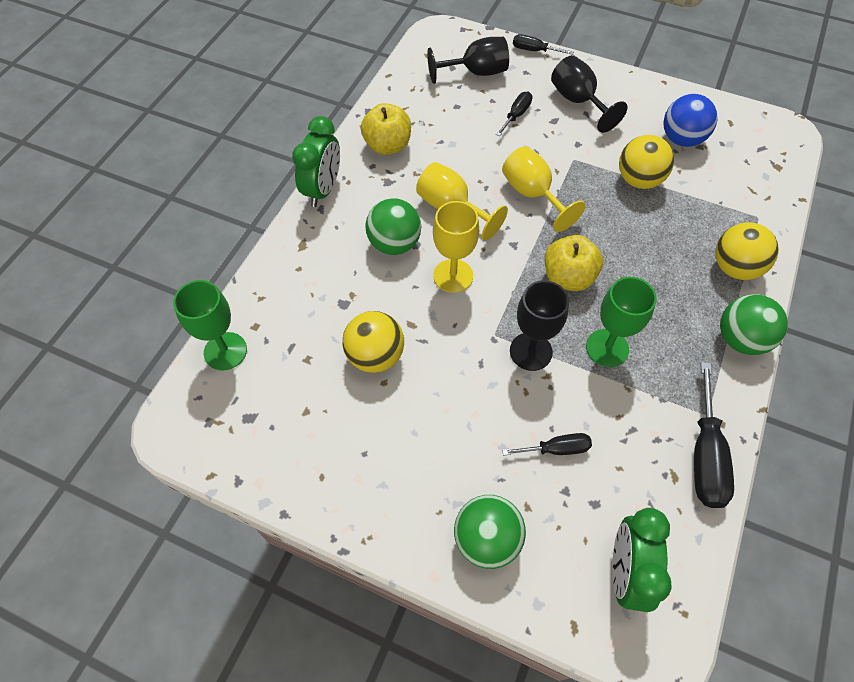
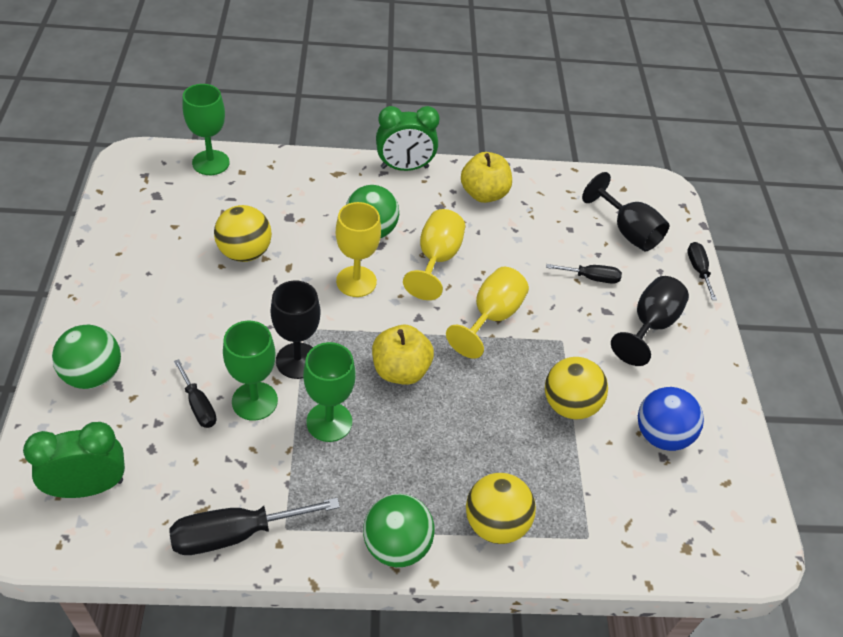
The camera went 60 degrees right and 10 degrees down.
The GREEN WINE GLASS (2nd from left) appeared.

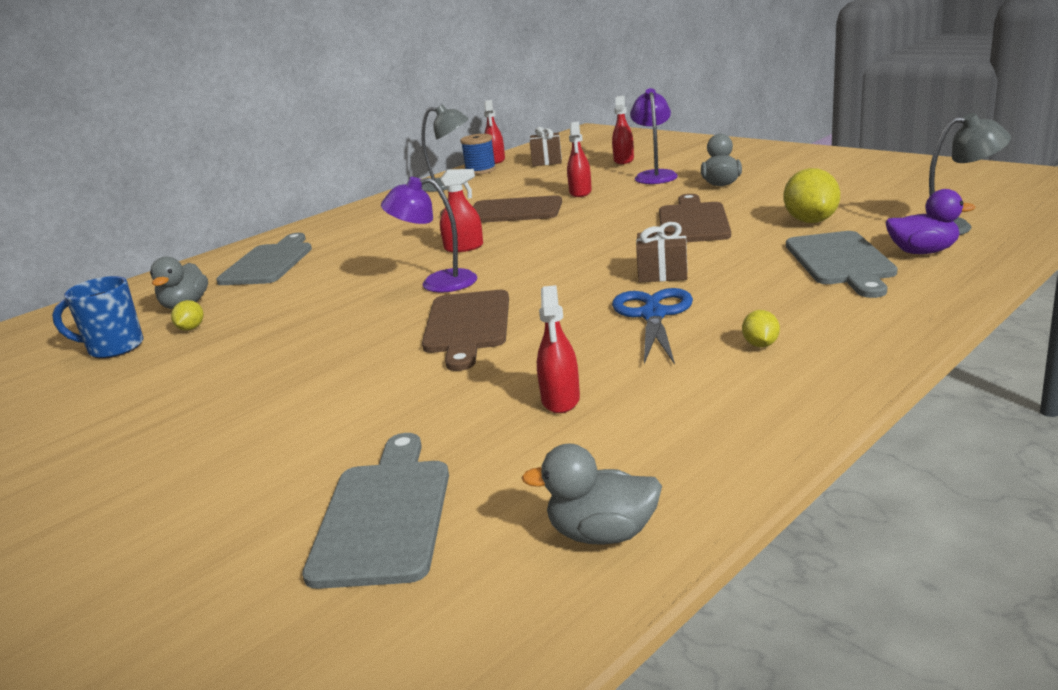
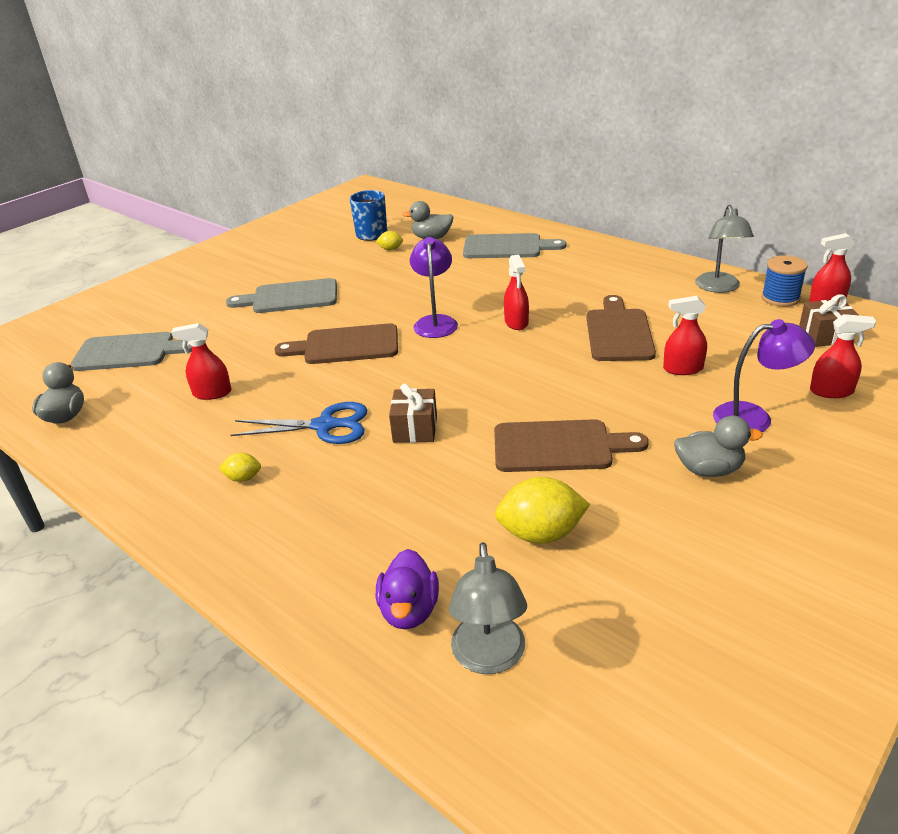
The camera went 85 degrees right and 10 degrees up.
The ASH-GREY CUTTING BOARD (3rd from left in the first image) moved.

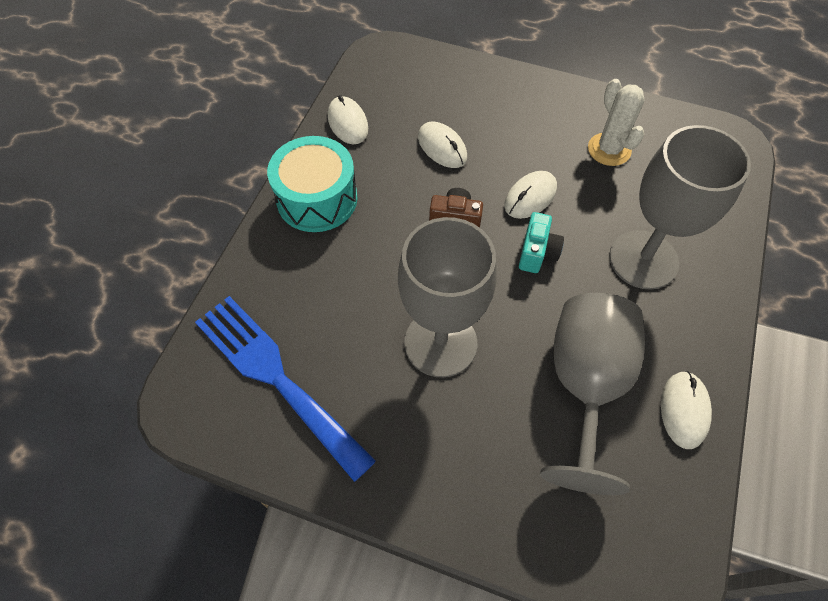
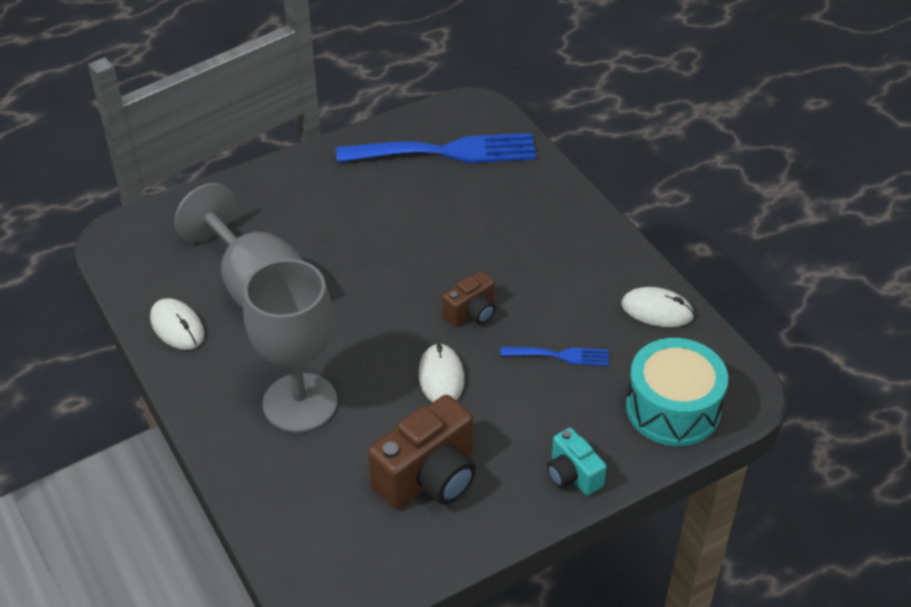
The camera went 130 degrees right and 15 degrees down.
The SNOW-WHITE CACTUS was replaced by the DARK BROWN CAMERA (1st from left).
The SNOW-WHITE PC MOUSE (2nd from left) was replaced by the ROYAL BLUE FORK (2nd from left).
The TEAL TOY DRUM moved.
The TEAL CAMERA moved.
The ASH-GREY WINE GLASS (1st from left) disappeared.

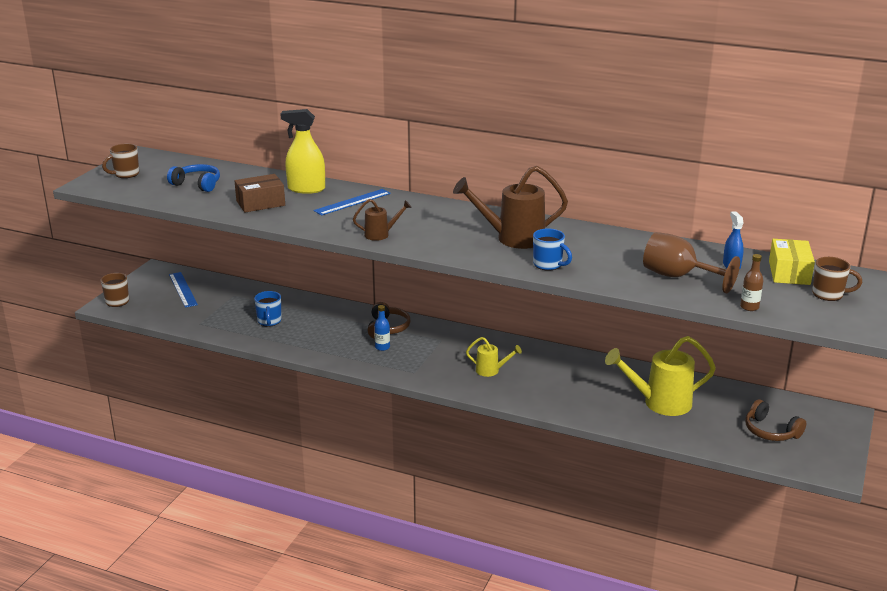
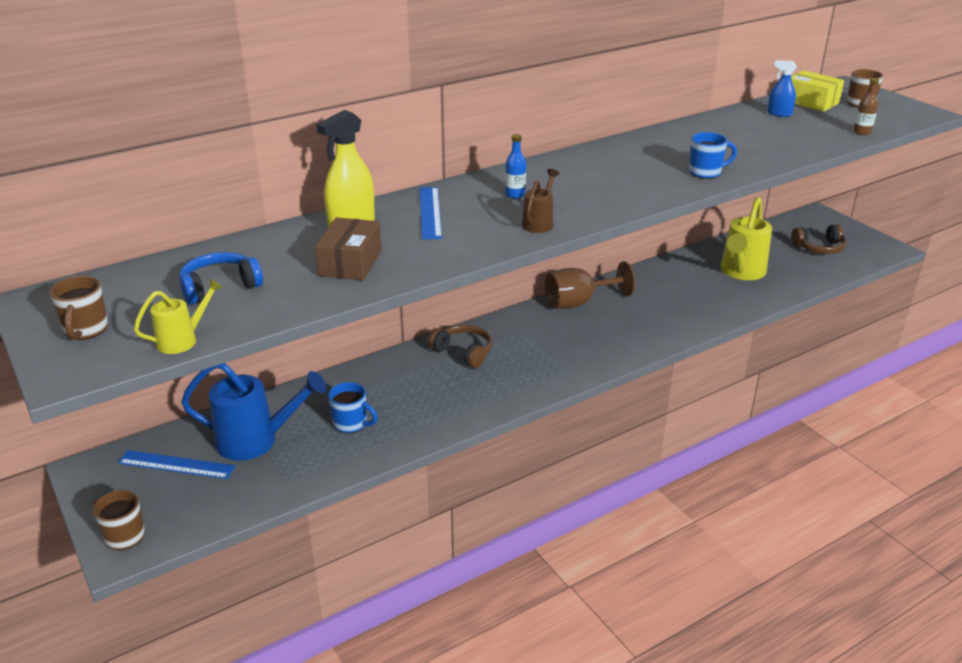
The camera went 55 degrees left and 5 degrees up.
The DARK BROWN WATERING CAN (2nd from left) disappeared.
The DARK BROWN WINE GLASS moved.
The ROYAL BLUE FLASK moved.
The YELLOW WATERING CAN (1st from left) moved.
The ROYAL BLUE WATERING CAN appeared.

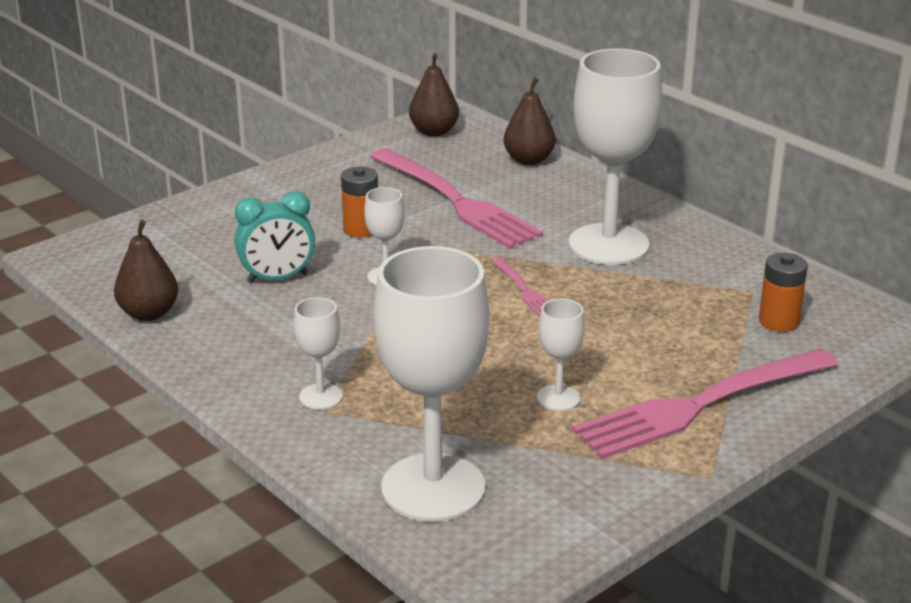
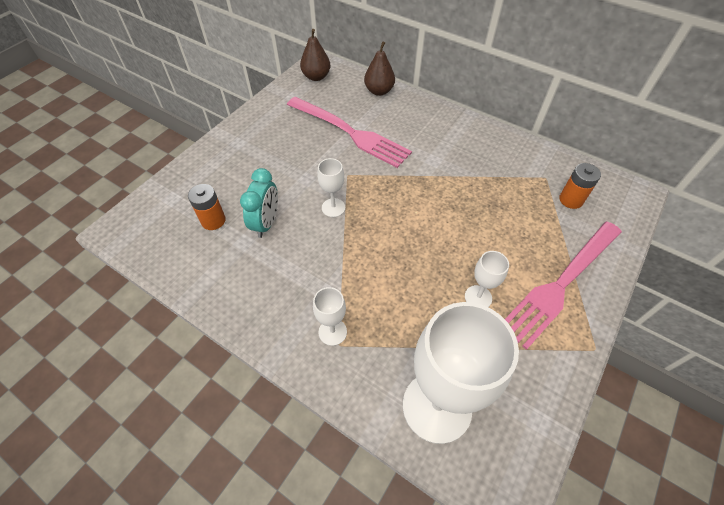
The camera went 15 degrees left and 25 degrees up.
The SNOW-WHITE WINE GLASS (5th from left) disappeared.
The ORANGE AA BATTERY (1st from left) moved.
The TEAL BEDSIDE CLOCK turned 45 degrees counterclockwise.
The DARK BROWN PEAR FRUIT (1st from left) disappeared.
The PINK FORK (2nd from left) disappeared.

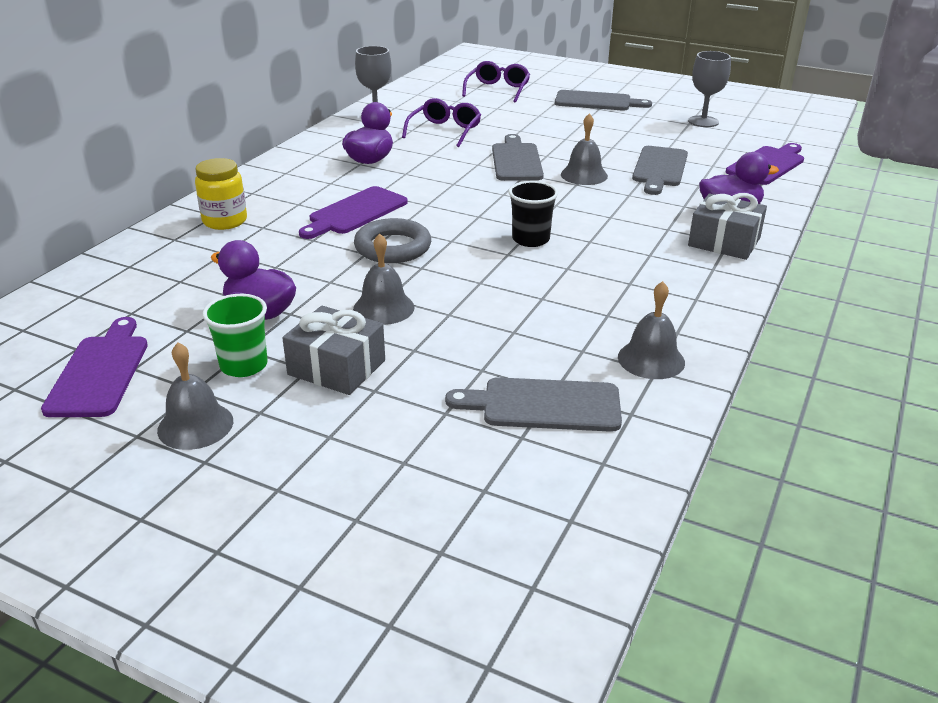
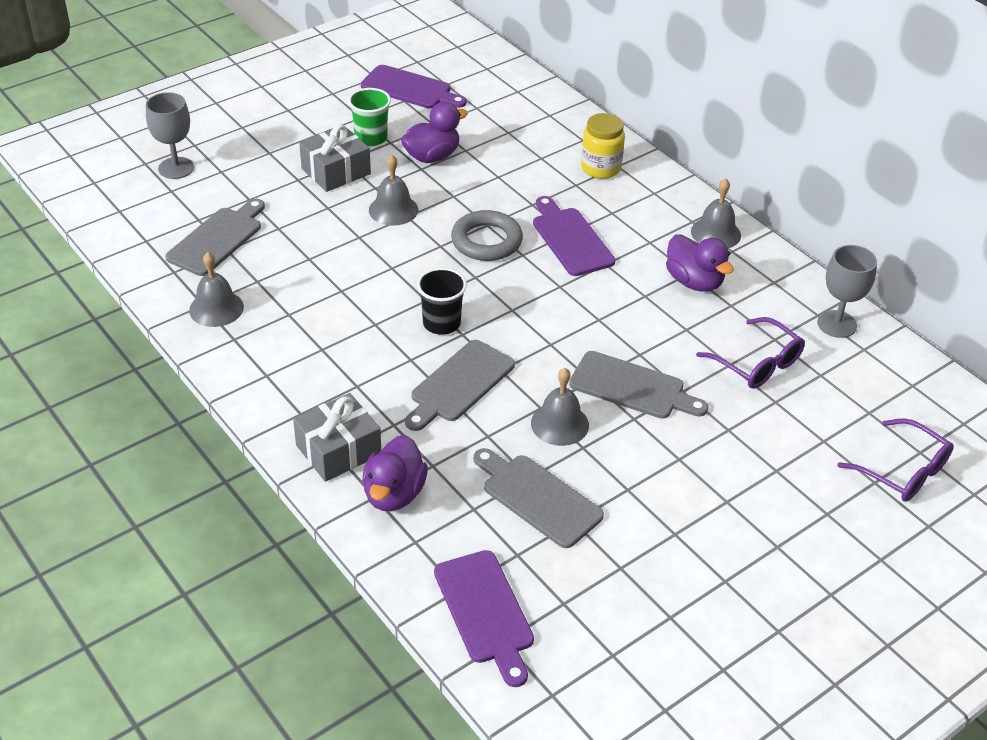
The camera went 115 degrees right and 10 degrees up.
The ASH-GREY WINE GLASS (2nd from left in the first image) moved.
The ASH-GREY CUTTING BOARD (3rd from left in the first image) moved.
The ASH-GREY SCHOOL BELL (1st from left in the first image) moved.

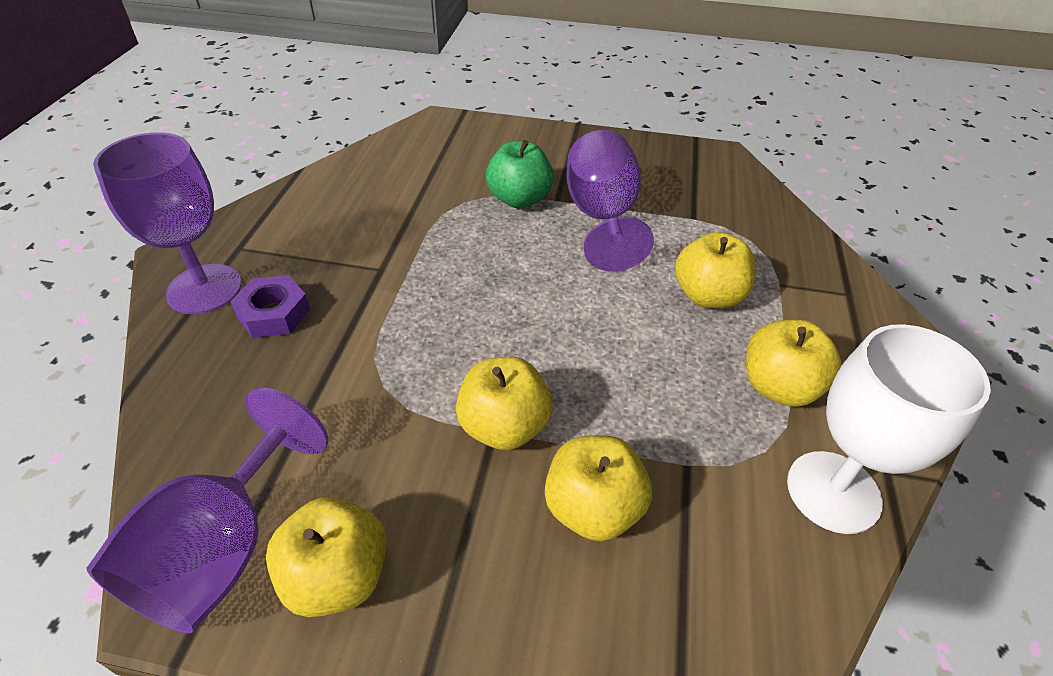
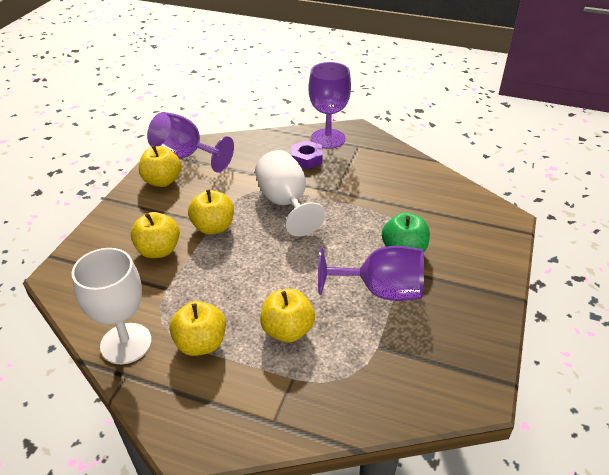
The camera went 100 degrees right and 5 degrees down.
The SNOW-WHITE WINE GLASS (2nd from left) appeared.

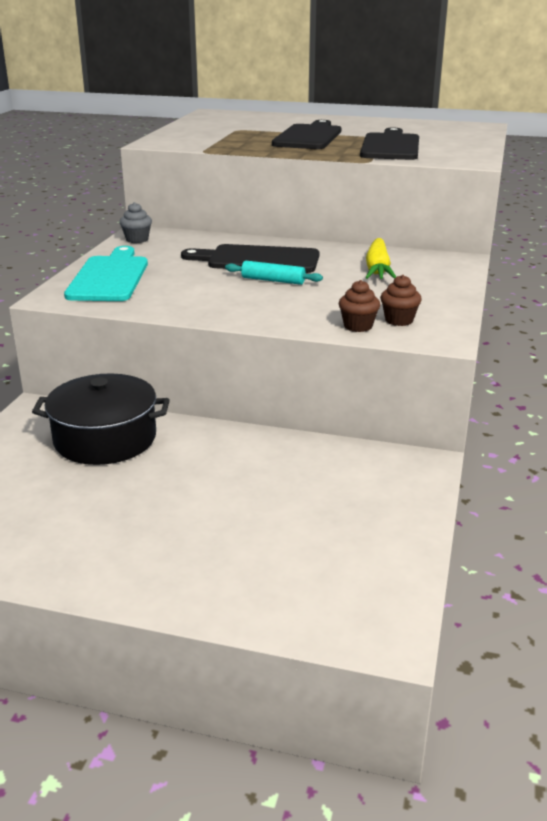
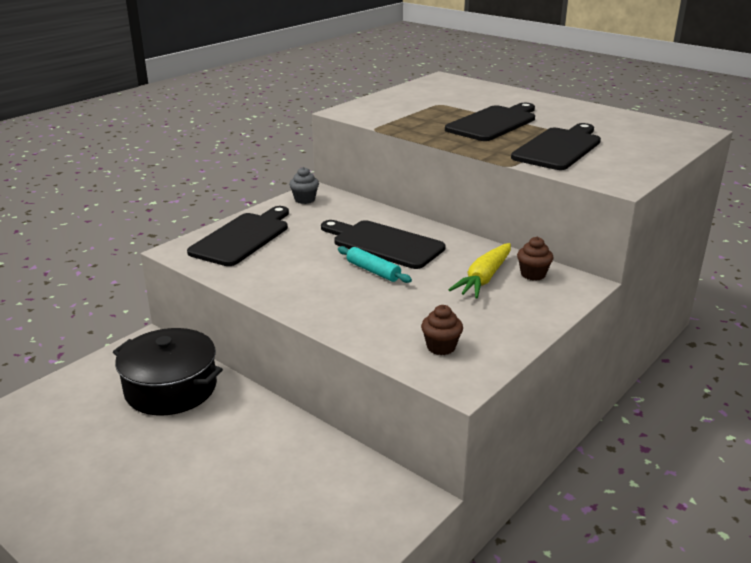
The camera went 25 degrees right and 0 degrees up.
The TEAL CUTTING BOARD became the JET-BLACK CUTTING BOARD (1st from left).
The DARK BROWN MUFFIN (1st from left in the first image) moved.

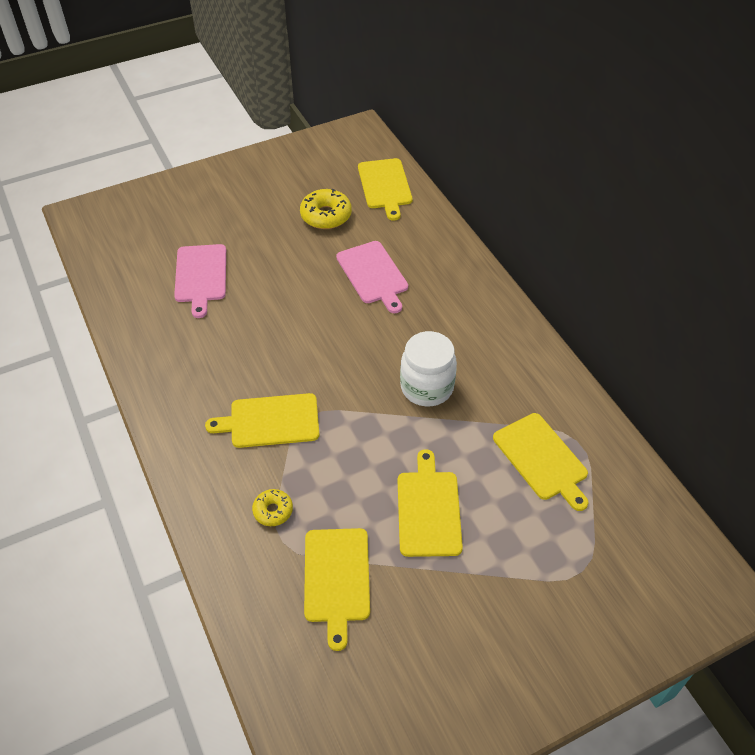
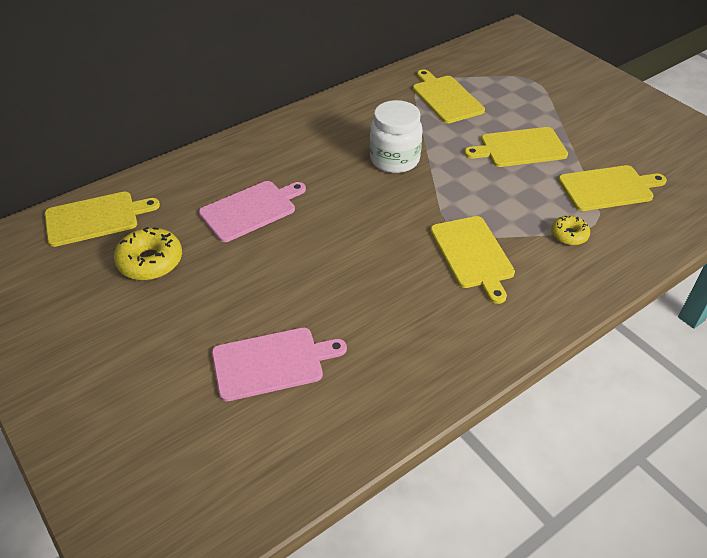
The camera went 100 degrees left and 5 degrees down.
The YELLOW CUTTING BOARD (5th from left in the first image) turned 75 degrees counterclockwise.

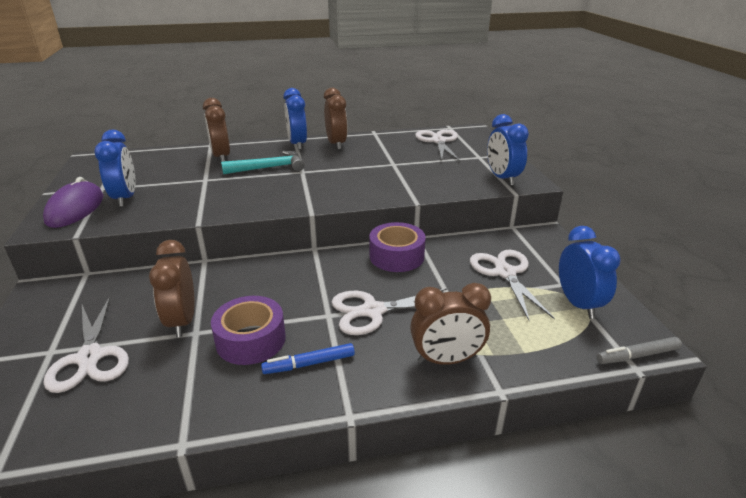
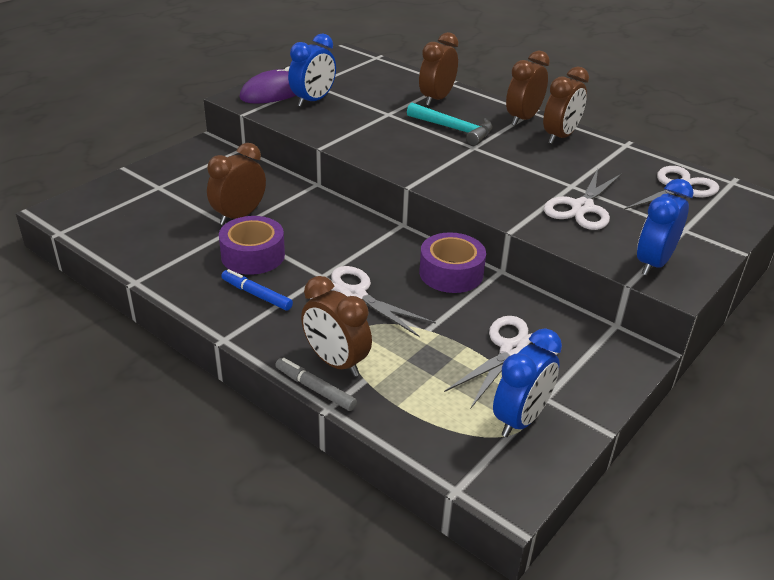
The camera went 50 degrees right and 5 degrees up.
The ROYAL BLUE BEDSIDE CLOCK (2nd from left) became the DARK BROWN BEDSIDE CLOCK (4th from left).
The SNOW-WHITE SHEARS (1st from left in the first image) moved.
The ASH-GREY MARKER PEN moved.

